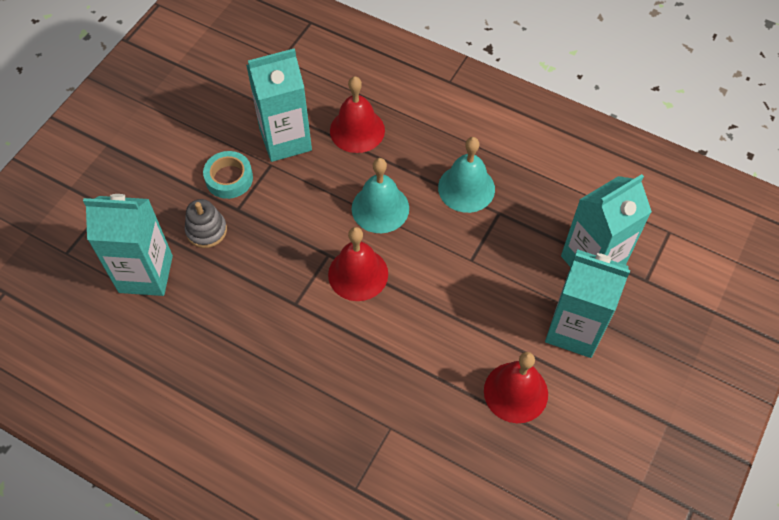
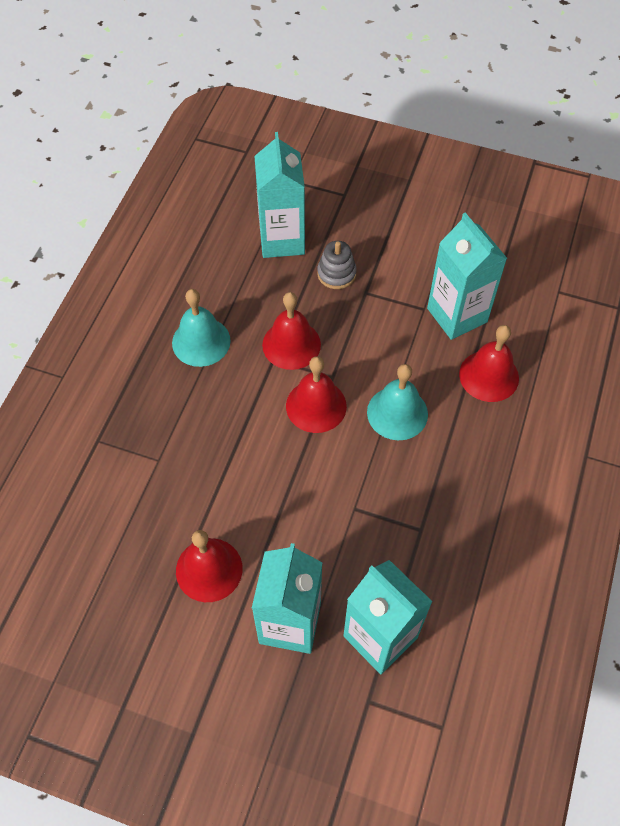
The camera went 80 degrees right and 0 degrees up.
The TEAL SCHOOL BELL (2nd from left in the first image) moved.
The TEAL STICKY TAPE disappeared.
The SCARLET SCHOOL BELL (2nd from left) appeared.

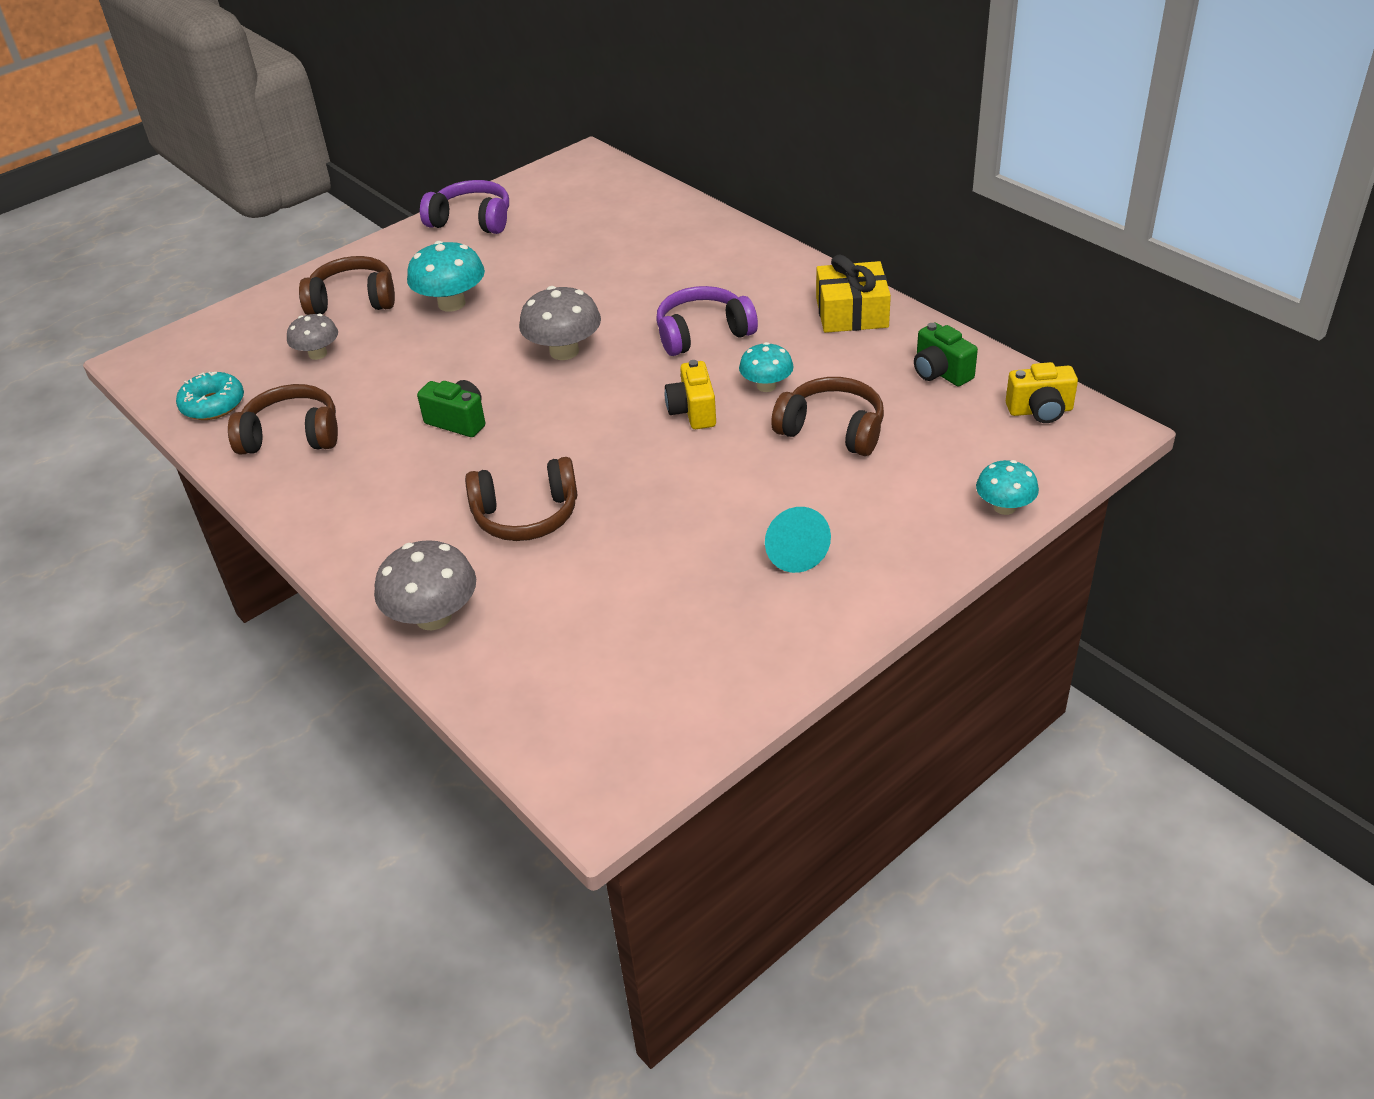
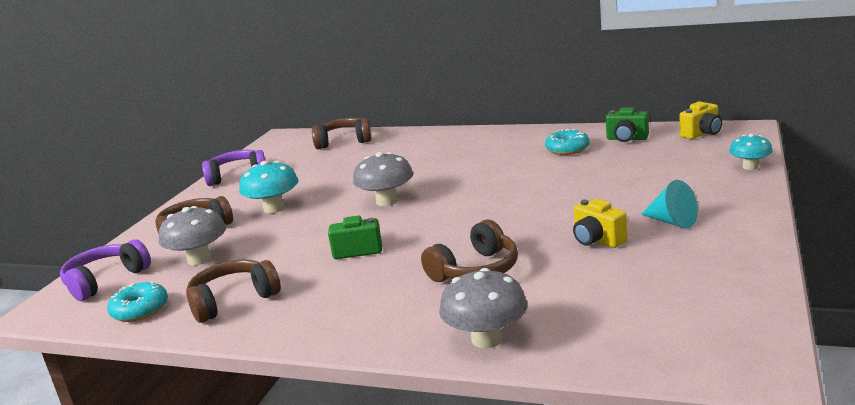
The camera went 30 degrees left and 20 degrees down.
The YELLOW GIFT disappeared.
The VIOLET OVER-EAR HEADPHONES (2nd from left in the first image) moved.
The ASH-GREY MUSHROOM (1st from left) changed to 1.57 times the size.
The TEAL MUSHROOM (2nd from left) disappeared.
The YELLOW CAMERA (1st from left) moved.
The DARK BROWN OVER-EAR HEADPHONES (4th from left in the first image) moved.
The TEAL DONUT (2nd from left) appeared.

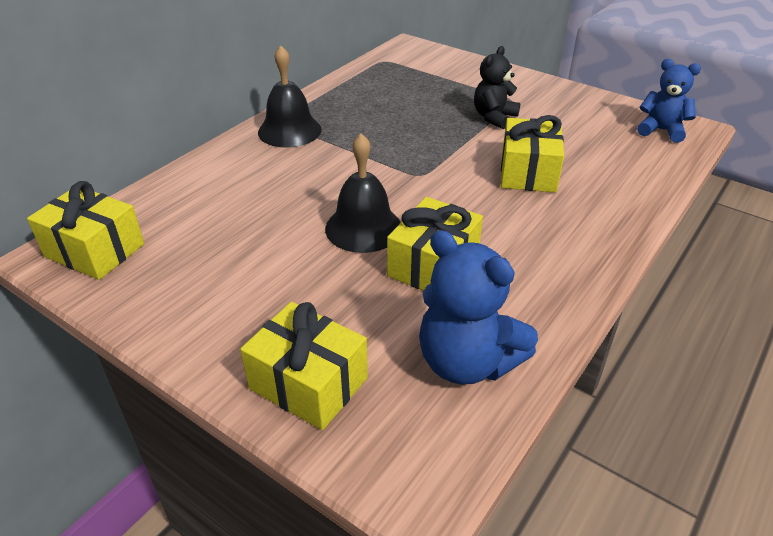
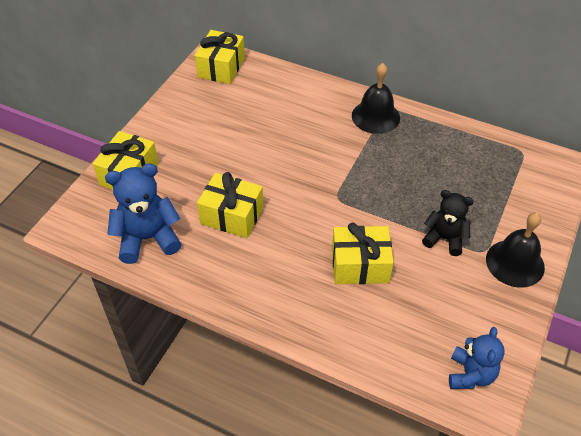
The camera went 80 degrees right and 10 degrees up.
The JET-BLACK SCHOOL BELL (2nd from left) moved.
The ROYAL BLUE TEDDY (1st from left) turned 45 degrees clockwise.

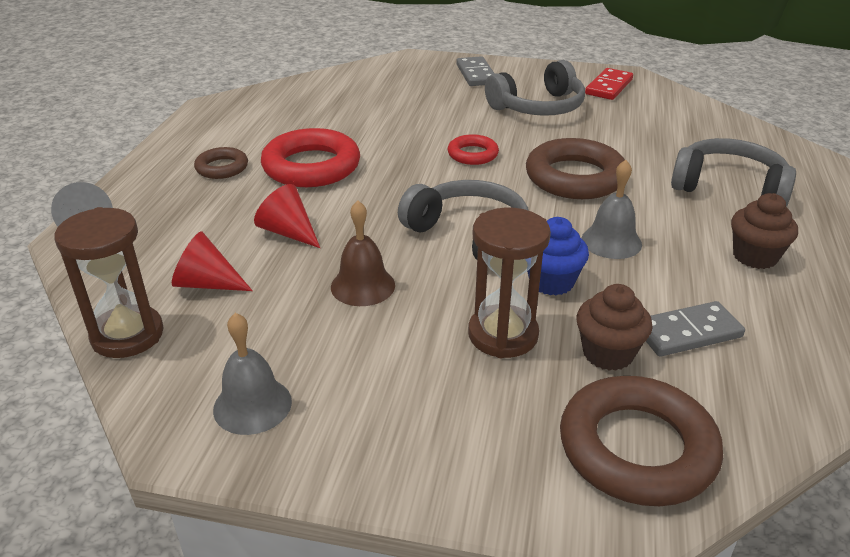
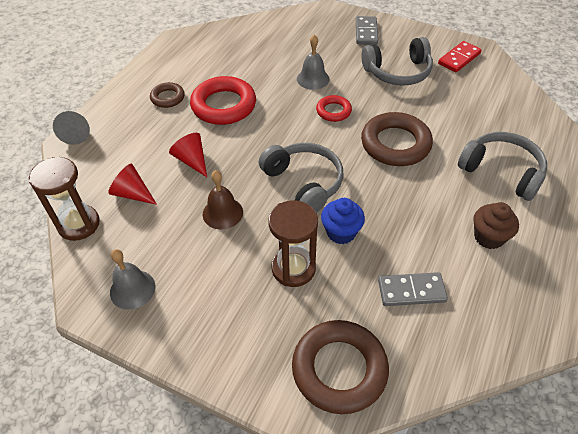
The camera went 15 degrees right and 15 degrees up.
The ASH-GREY SCHOOL BELL (2nd from left) moved.
The DARK BROWN MUFFIN (1st from left) disappeared.

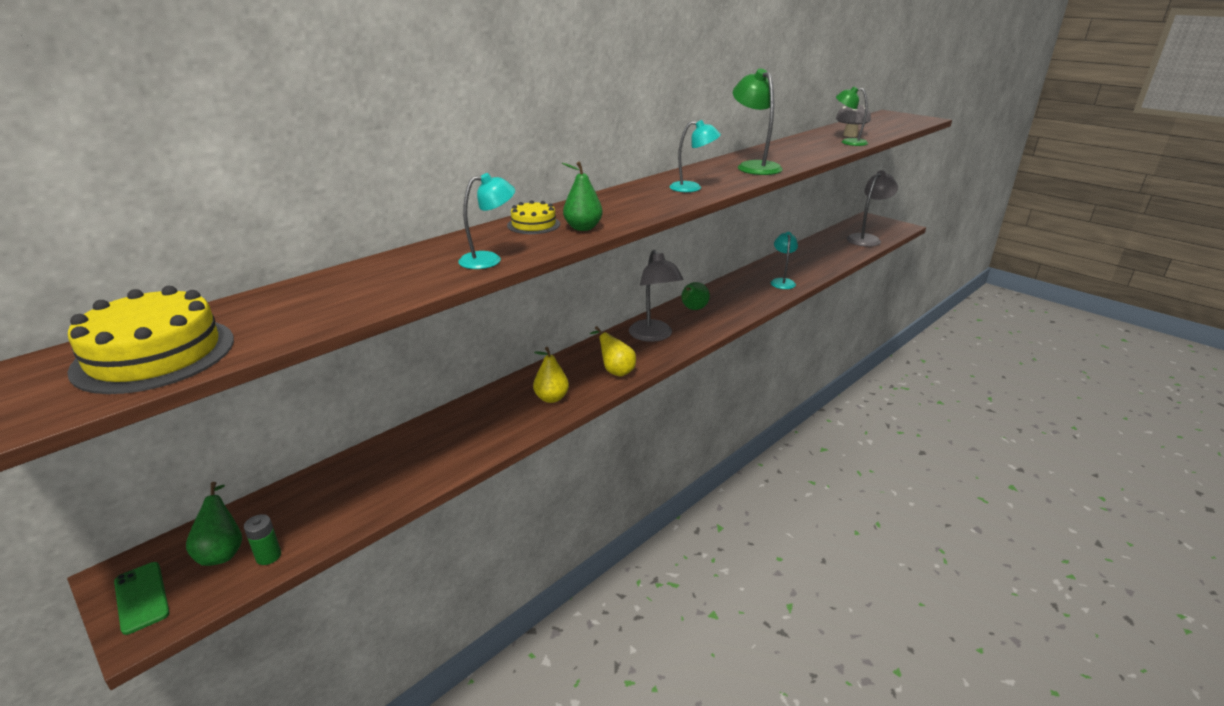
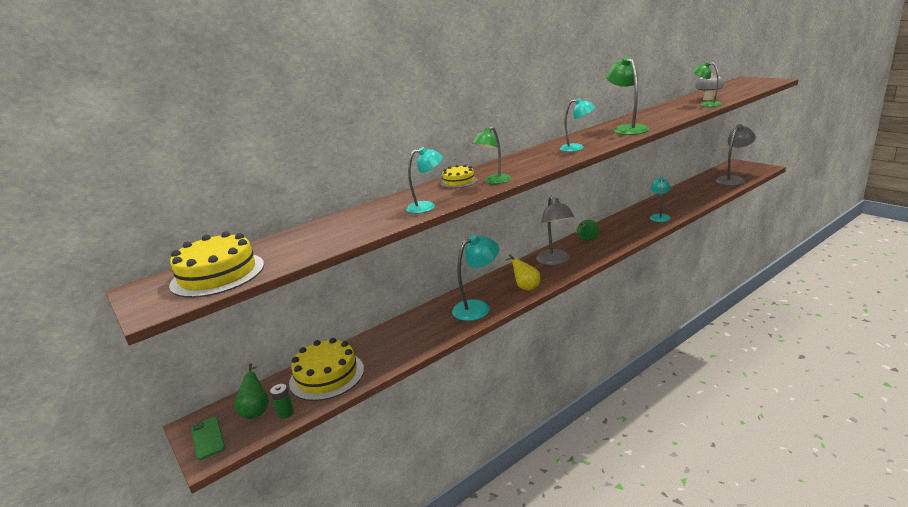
The camera went 10 degrees right and 5 degrees down.
The GREEN PEAR FRUIT (2nd from left) was replaced by the GREEN READING LAMP (1st from left).
The YELLOW PEAR FRUIT (1st from left) was replaced by the TEAL READING LAMP (2nd from left).
The YELLOW LAYER CAKE (2nd from left) appeared.

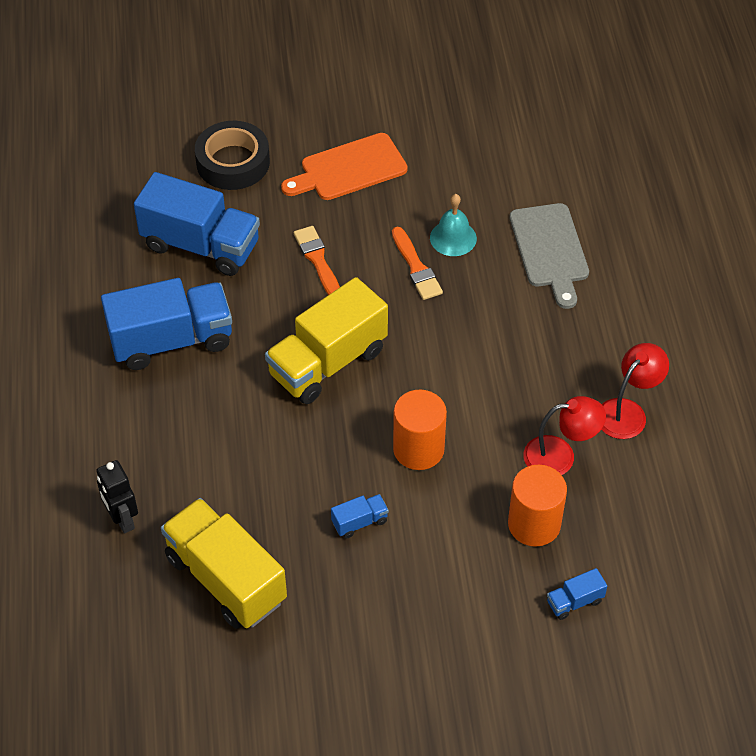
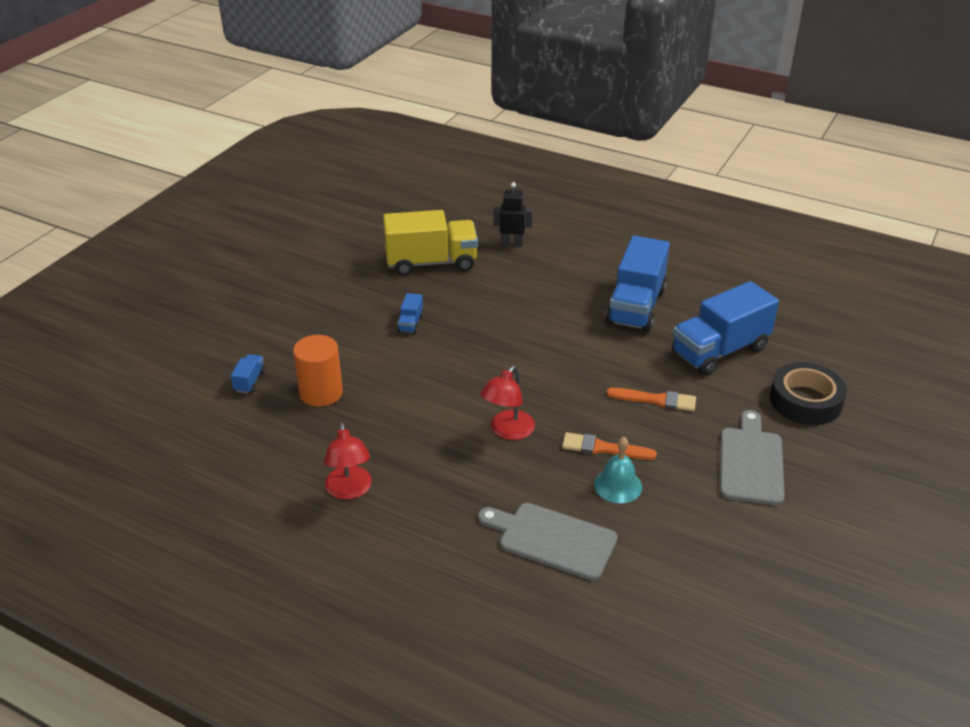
The camera went 125 degrees right and 15 degrees down.
The ORANGE CUTTING BOARD became the ASH-GREY CUTTING BOARD (2nd from left).
The YELLOW TOY TRUCK (2nd from left) disappeared.
The ORANGE SOLID CYLINDER (1st from left) disappeared.
The SCARLET READING LAMP (1st from left in the first image) moved.

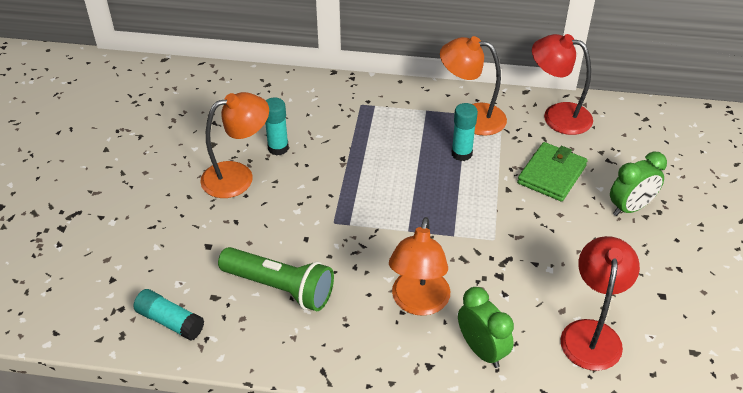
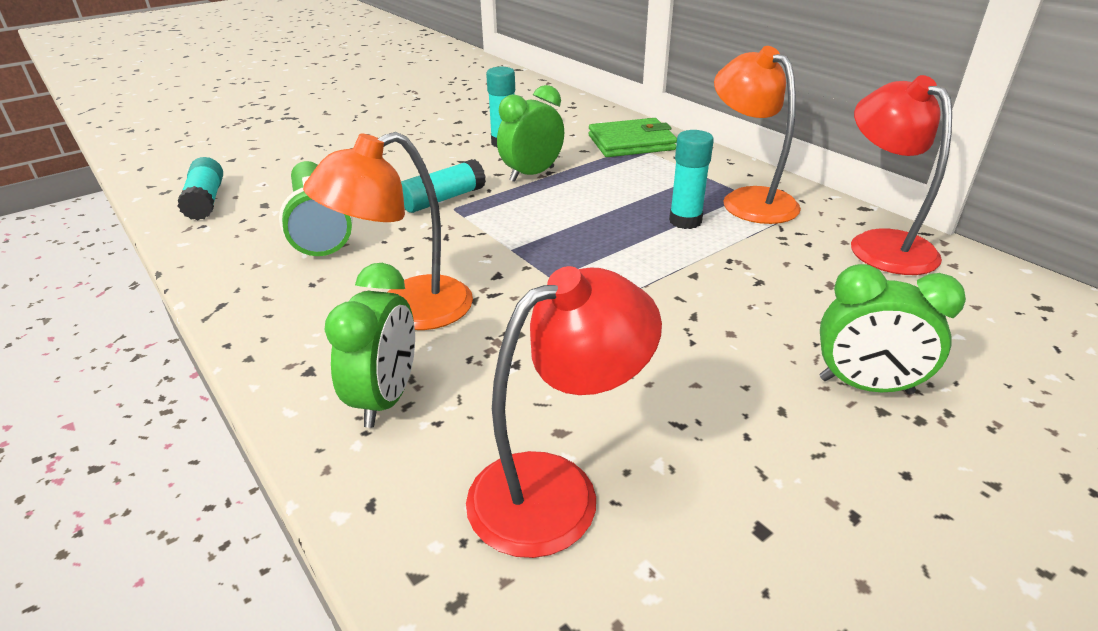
The camera went 45 degrees right and 10 degrees down.
The ORANGE READING LAMP (1st from left) disappeared.
The GREEN WALLET moved.
The GREEN BEDSIDE CLOCK (2nd from left) appeared.
The TEAL GLUE STICK (2nd from left) appeared.

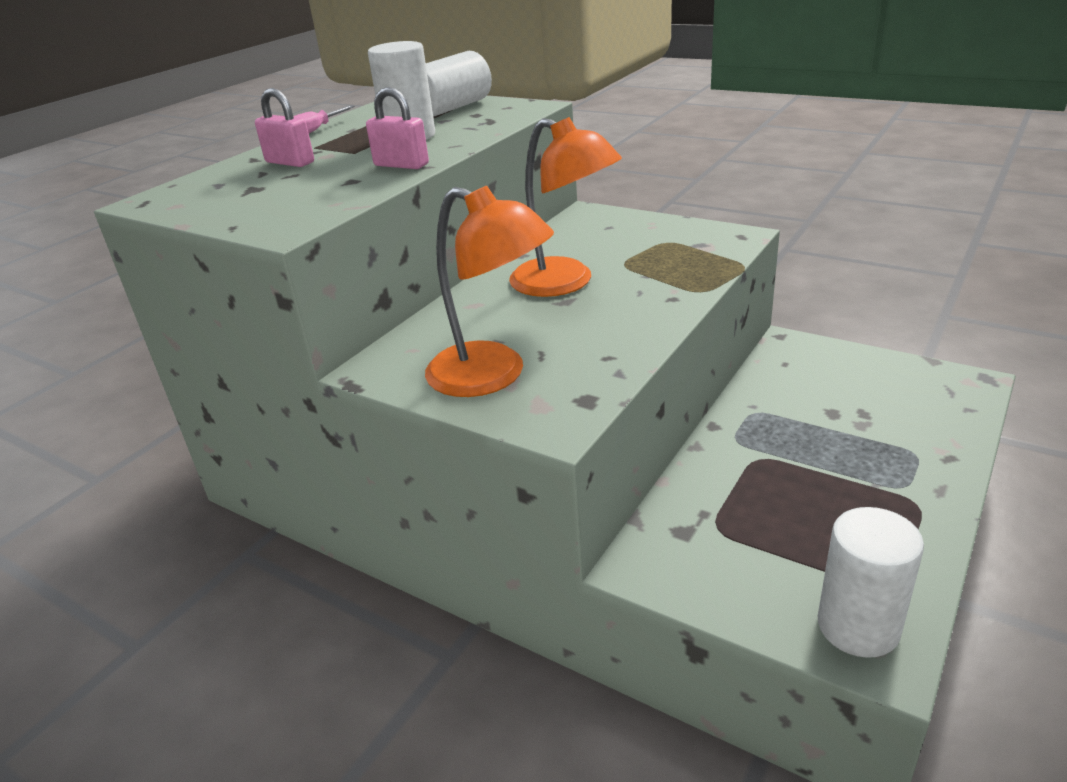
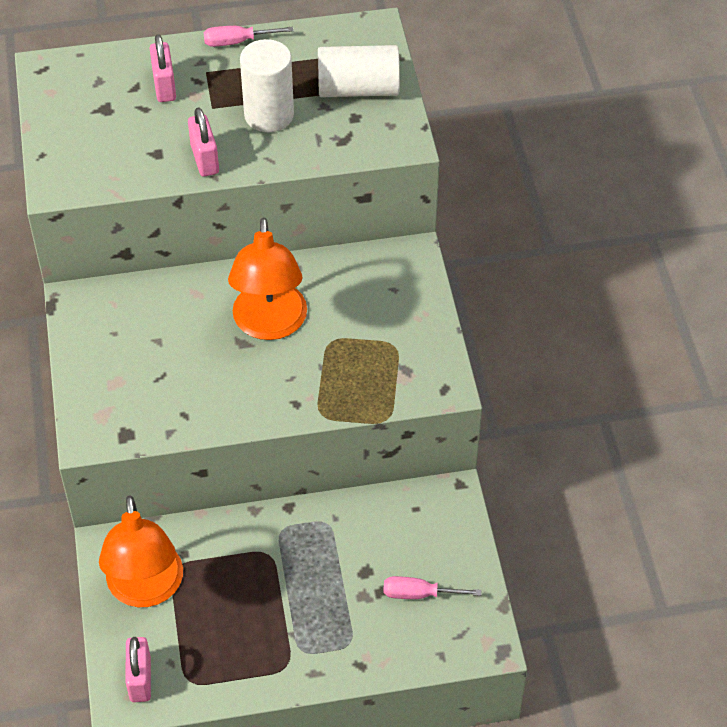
The camera went 45 degrees right and 20 degrees up.
The ORANGE READING LAMP (1st from left) moved.
The SNOW-WHITE SOLID CYLINDER (3rd from left) was replaced by the PINK SMALL LOCK (1st from left).
The PINK HAND SCREWDRIVER (2nd from left) appeared.

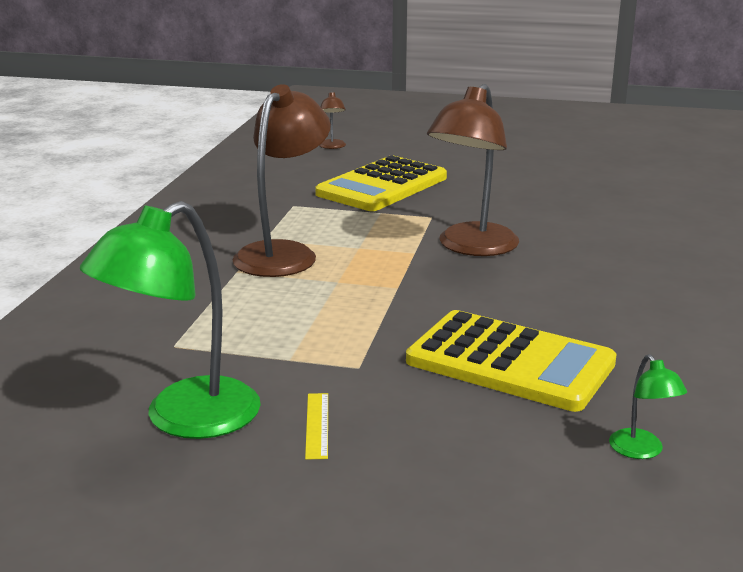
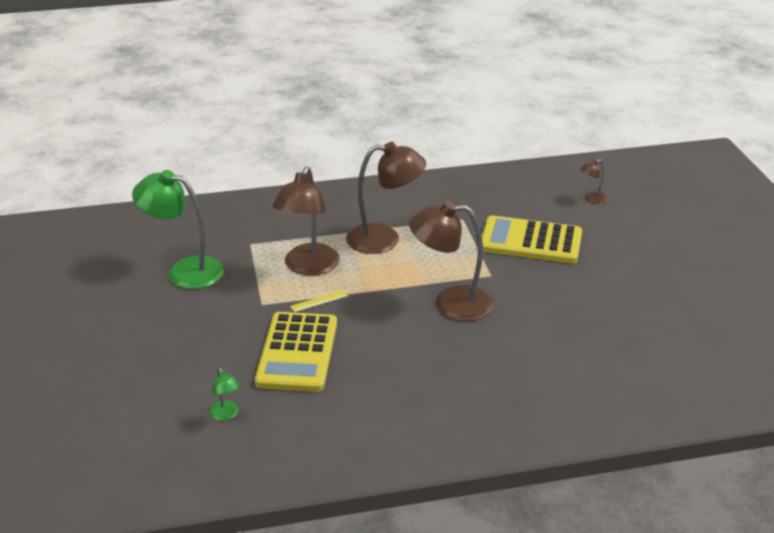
The camera went 65 degrees right and 10 degrees up.
The GREEN READING LAMP (2nd from left) turned 75 degrees counterclockwise.
The YELLOW MEASURING STICK moved.
The DARK BROWN READING LAMP (1st from left) appeared.

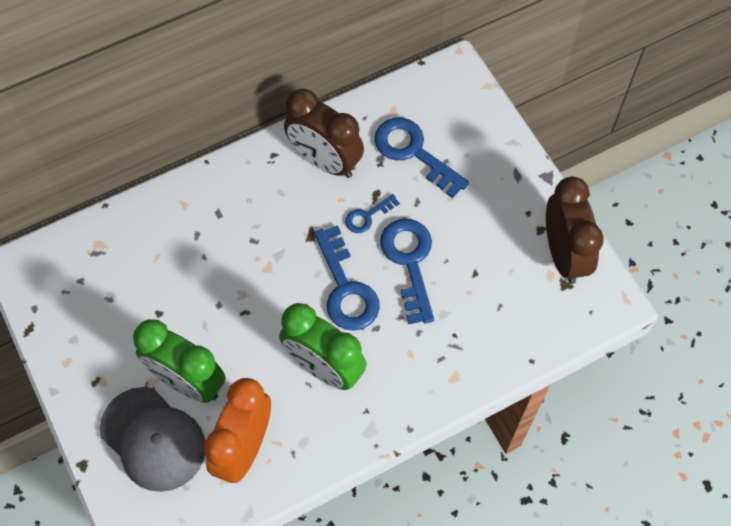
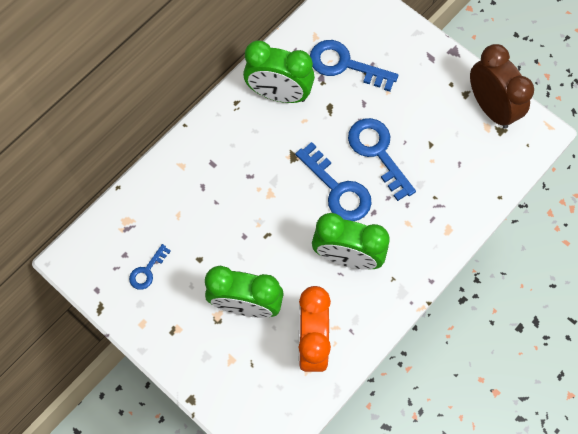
The camera went 20 degrees left and 5 degrees up.
The DARK BROWN BEDSIDE CLOCK (1st from left) became the GREEN BEDSIDE CLOCK (2nd from left).
The ROYAL BLUE LATCHKEY (2nd from left in the first image) moved.
The ASH-GREY CAP disappeared.

